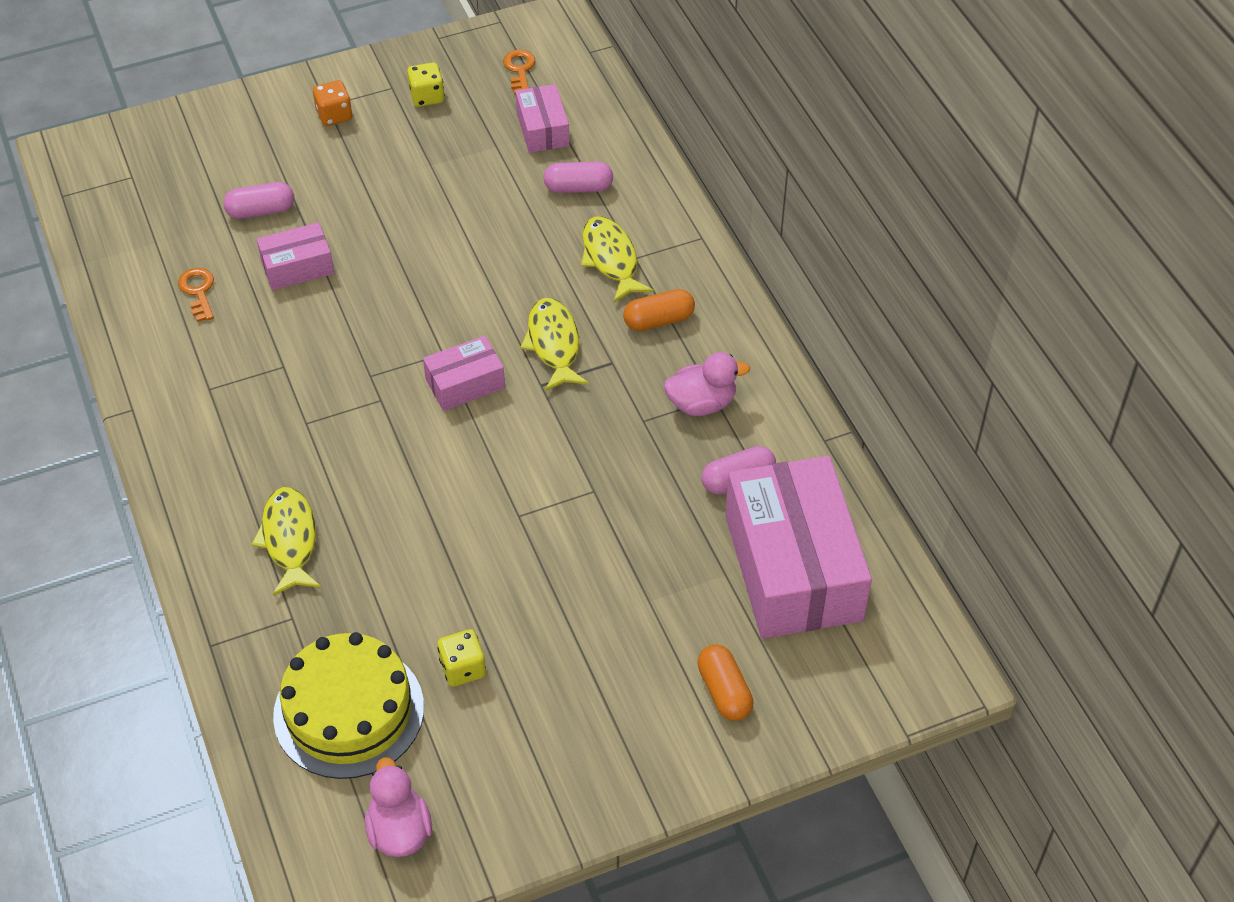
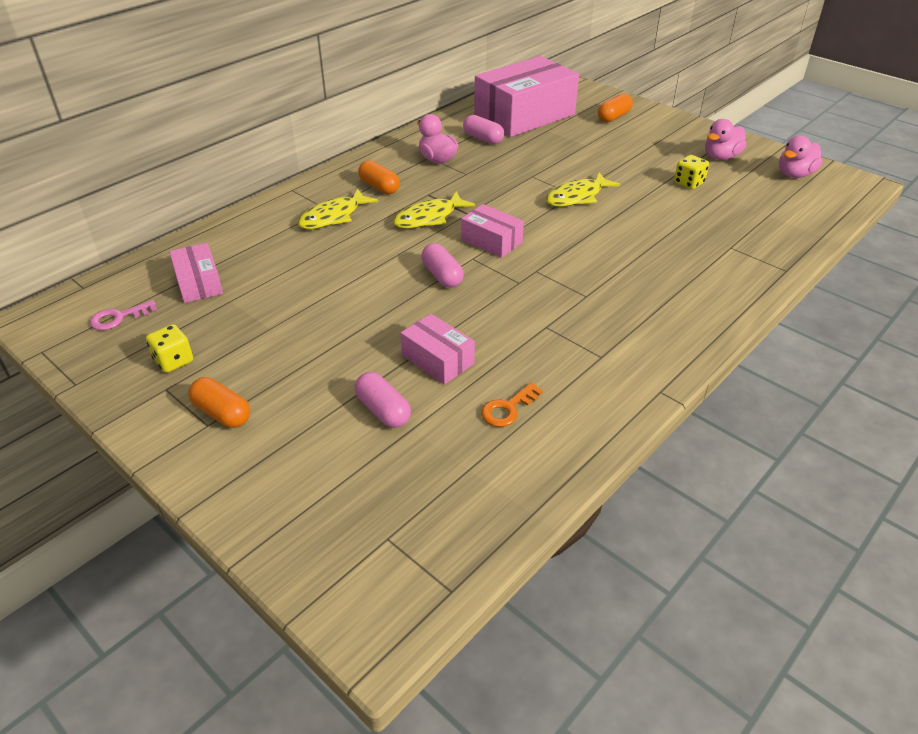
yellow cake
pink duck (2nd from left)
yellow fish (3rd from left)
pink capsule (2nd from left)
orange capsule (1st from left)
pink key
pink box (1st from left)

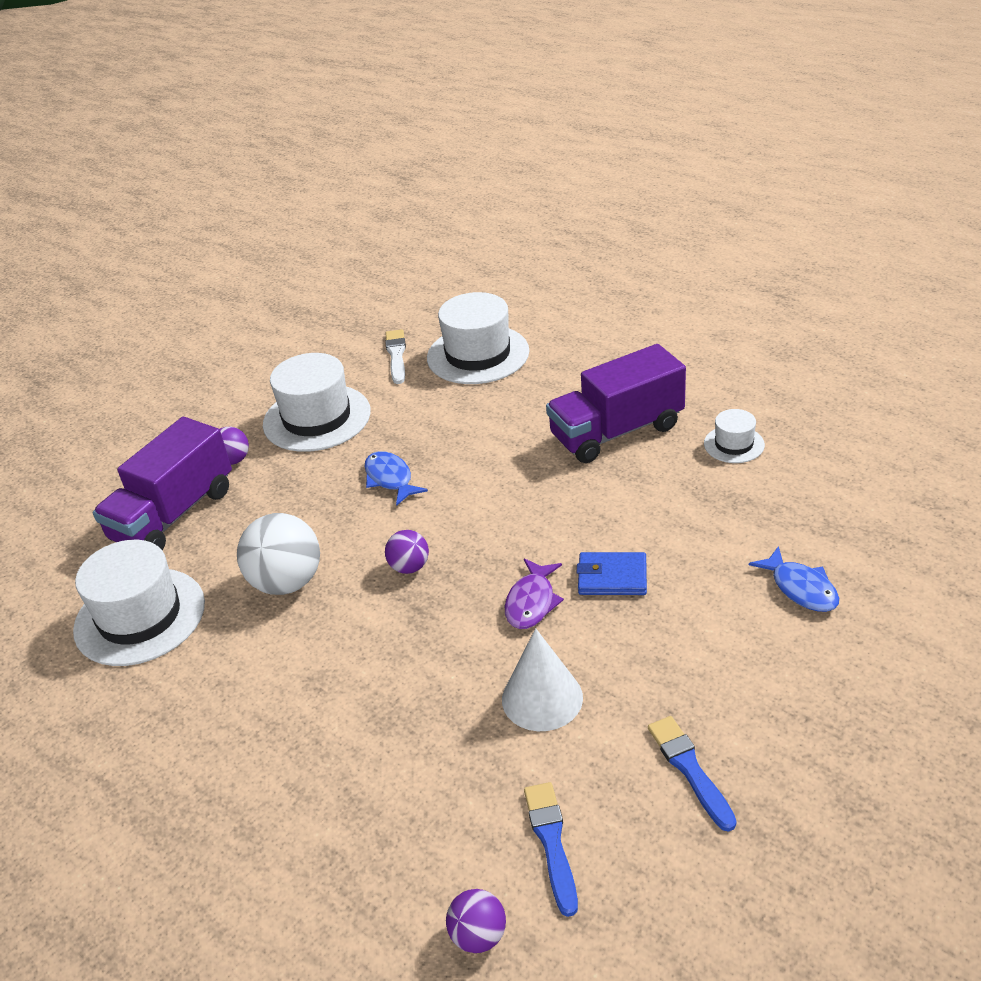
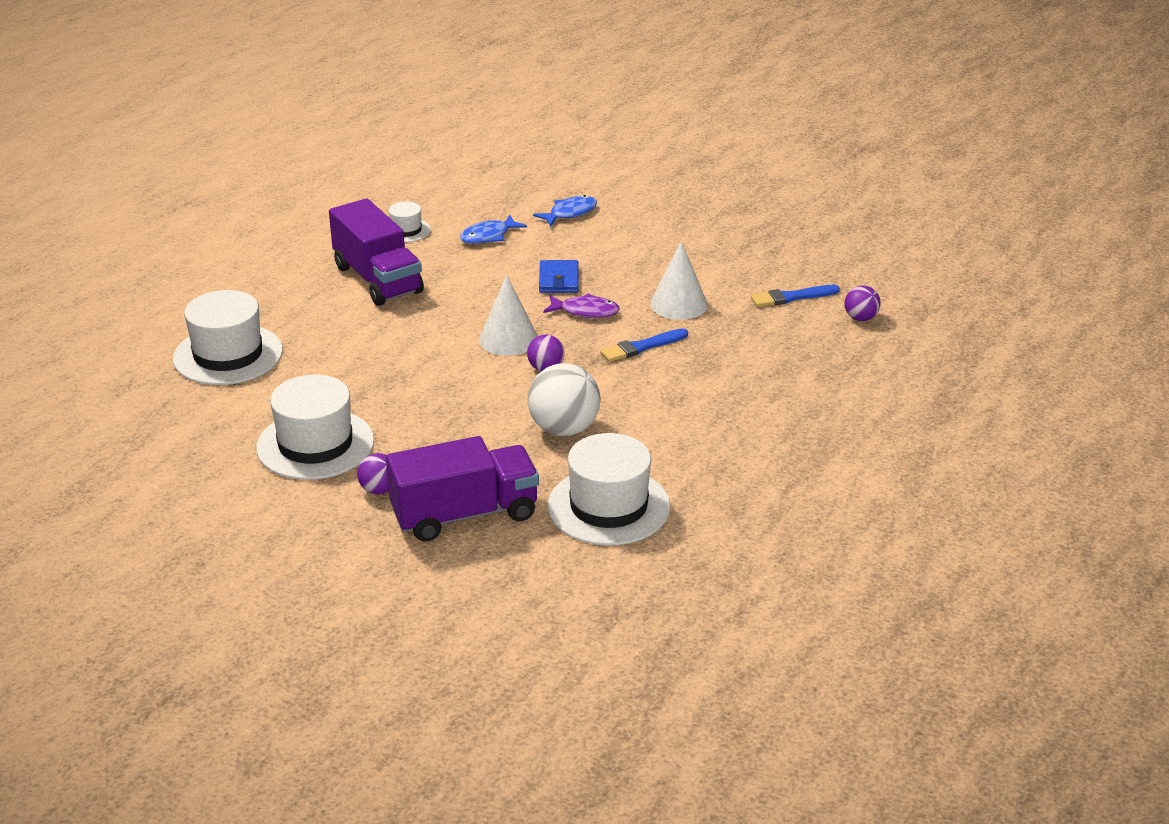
white brush
white cone (1st from left)
blue fish (1st from left)
blue brush (1st from left)
purple truck (2nd from left)

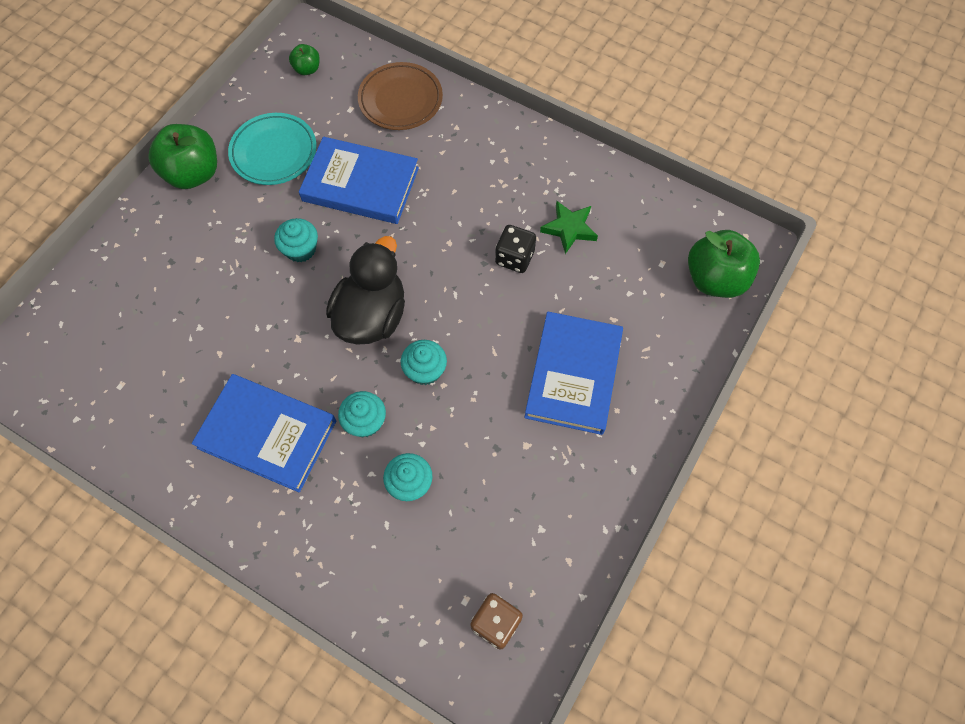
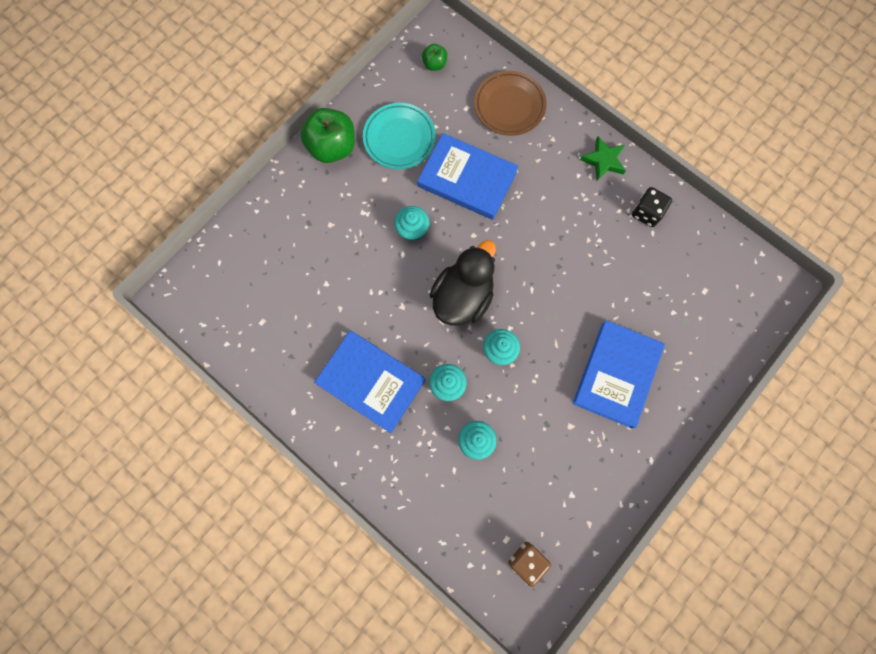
green apple (3rd from left in the first image)
black dice
green star

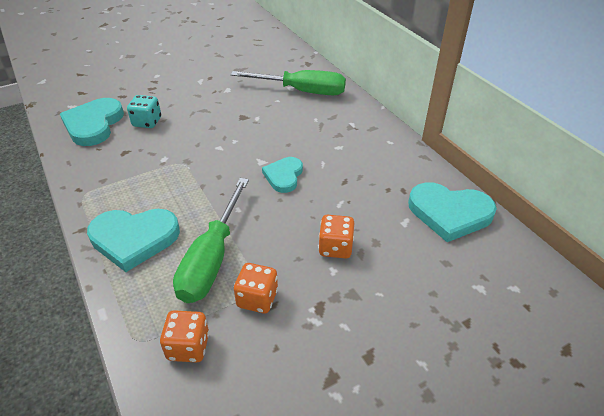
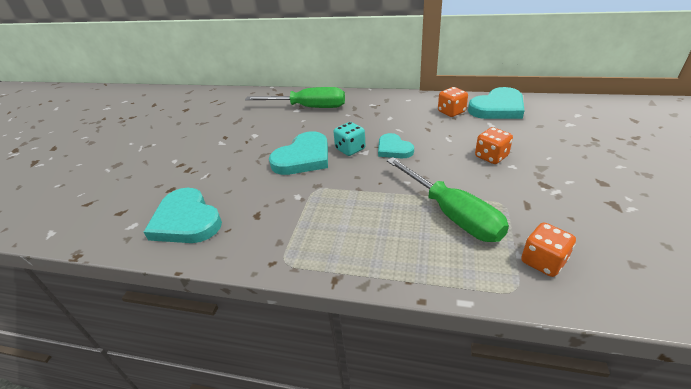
turquoise heart (2nd from left)
turquoise dice
orange dice (1st from left)
green screwdriver (1st from left)

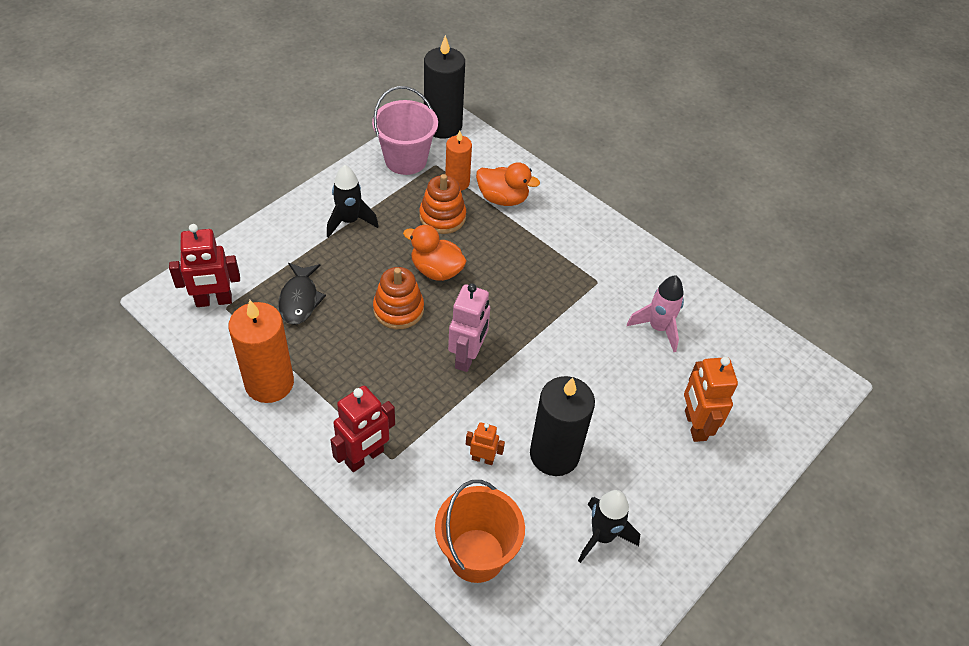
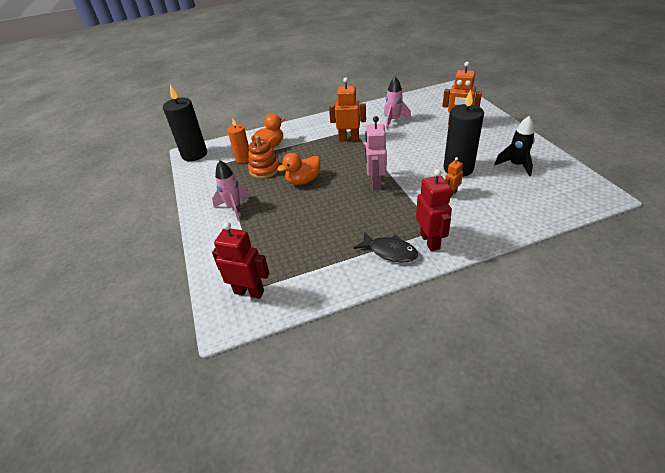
orange candle (1st from left in the first image)
pink bucket
orange stacking toy (1st from left in the first image)
orange bucket
orange robot (1st from left)
black fish
pink rocket (1st from left)
red robot (1st from left)
pink robot

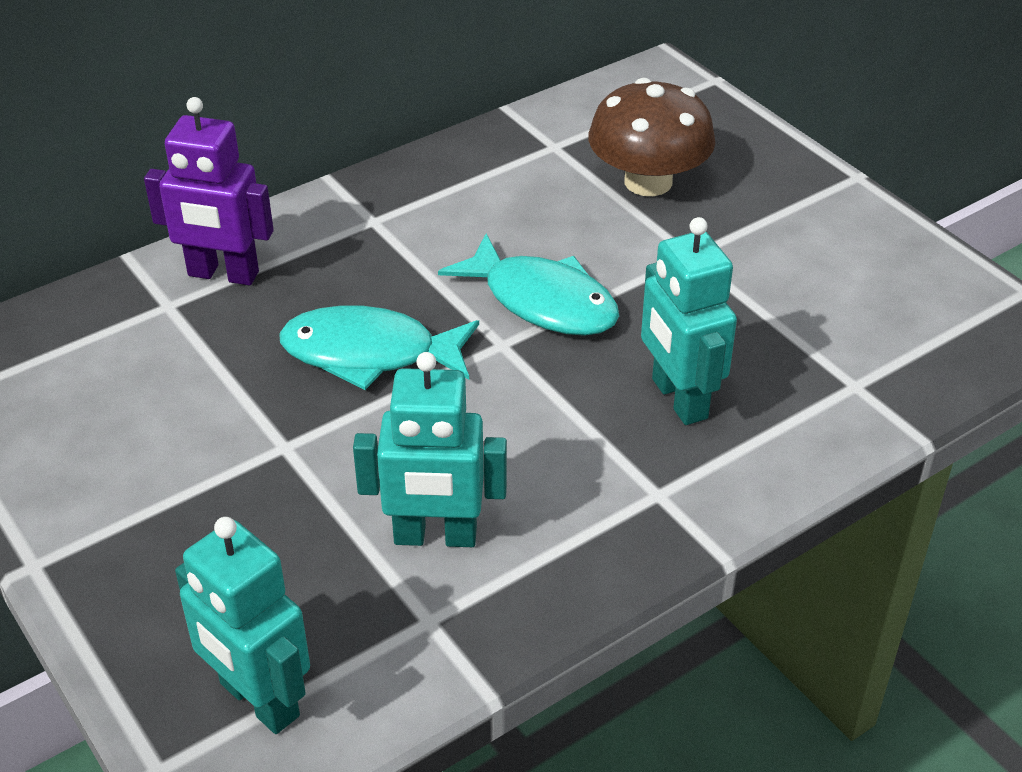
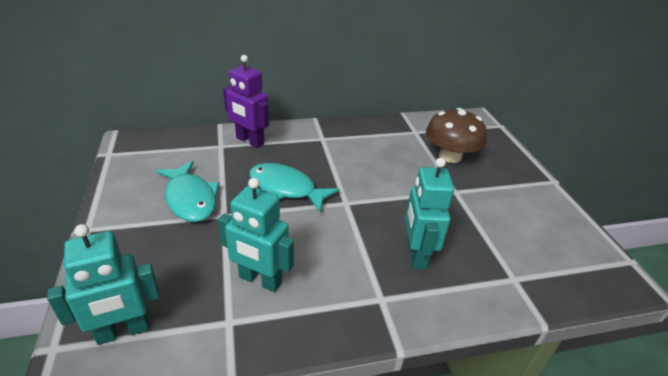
turquoise fish (1st from left)
turquoise robot (1st from left)

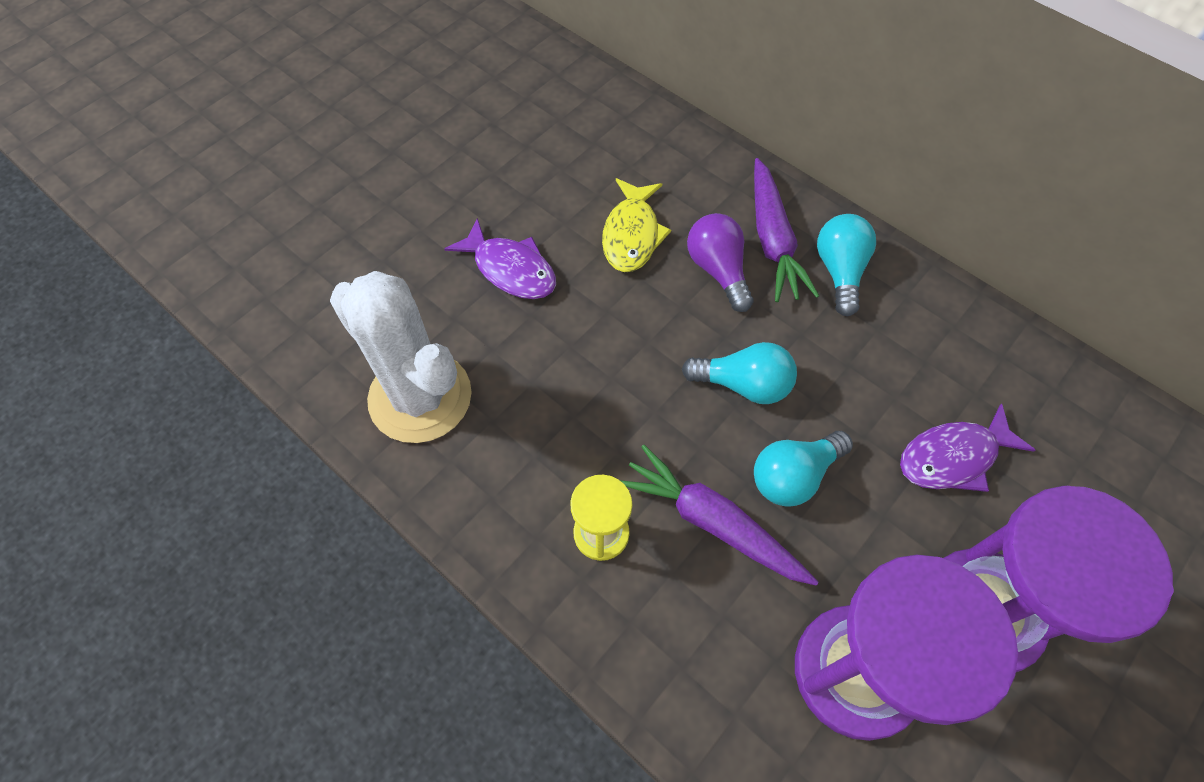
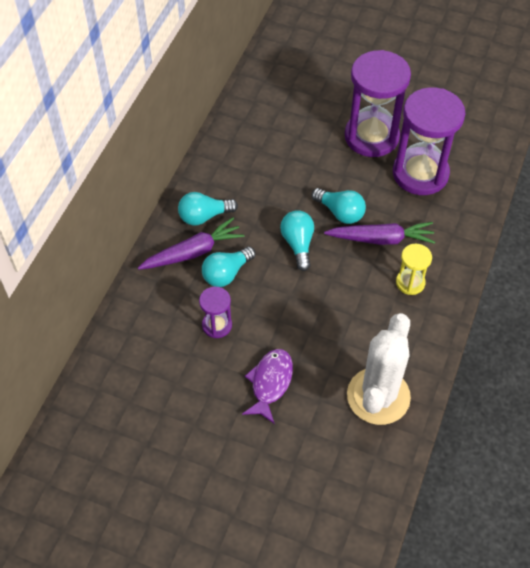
purple fish (2nd from left in the first image)
purple hourglass (1st from left)
turquoise light bulb (2nd from left)
purple carrot (2nd from left)

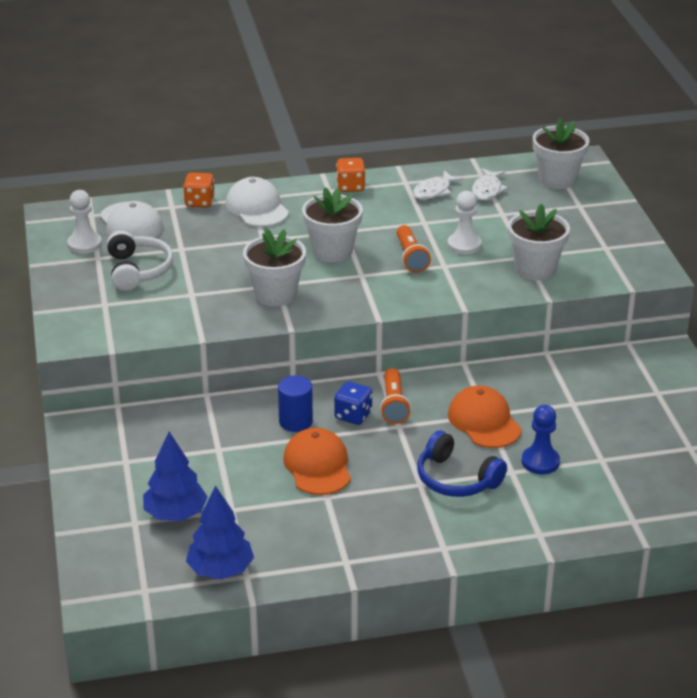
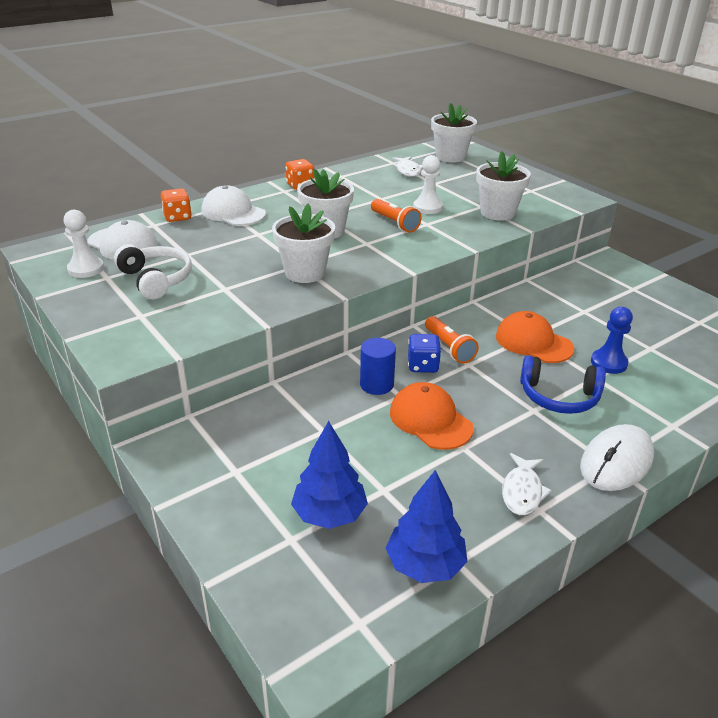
white mouse
white fish (2nd from left)

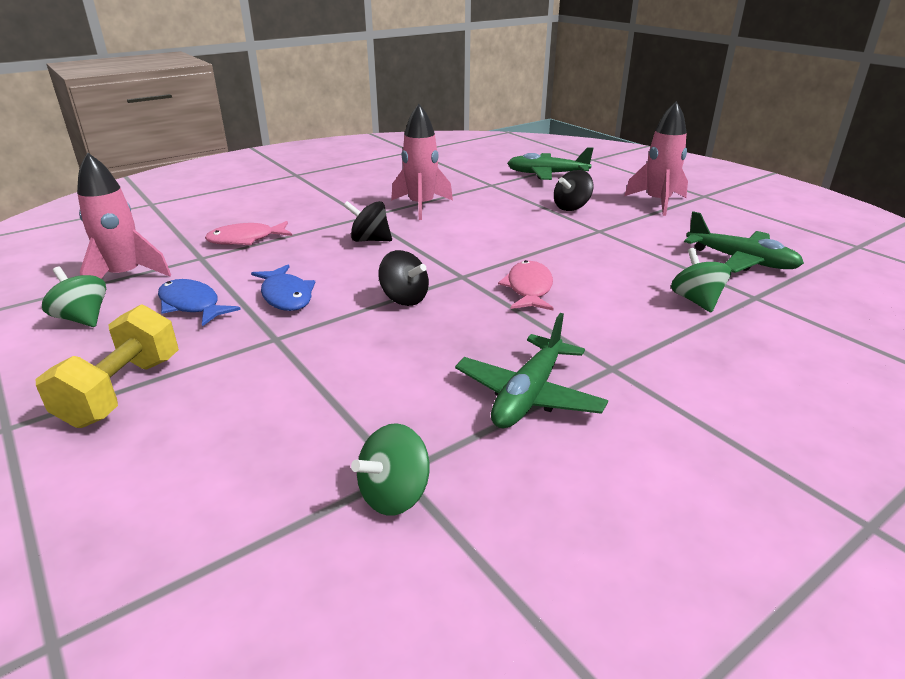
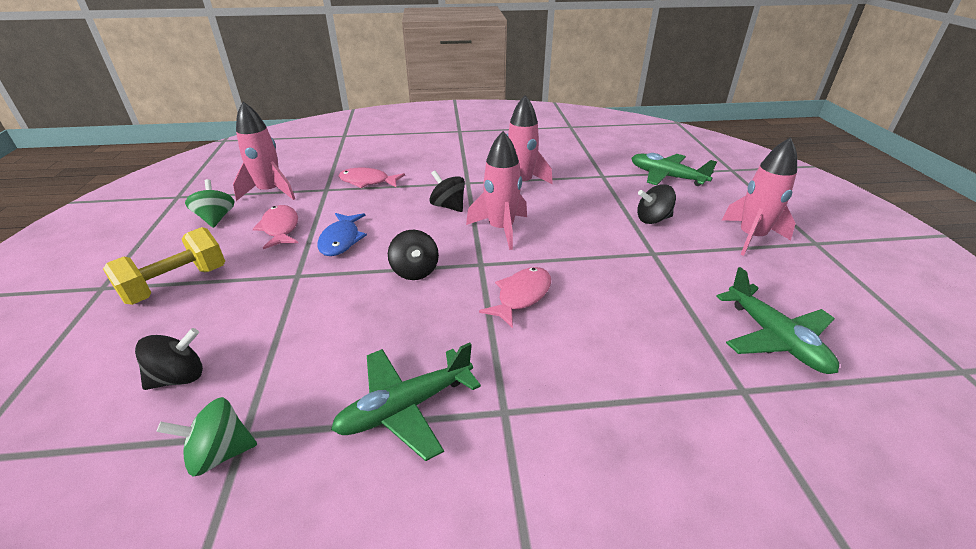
green spinning top (3rd from left in the first image)
black spinning top (1st from left)
pink rocket (2nd from left)
pink fish (1st from left)

